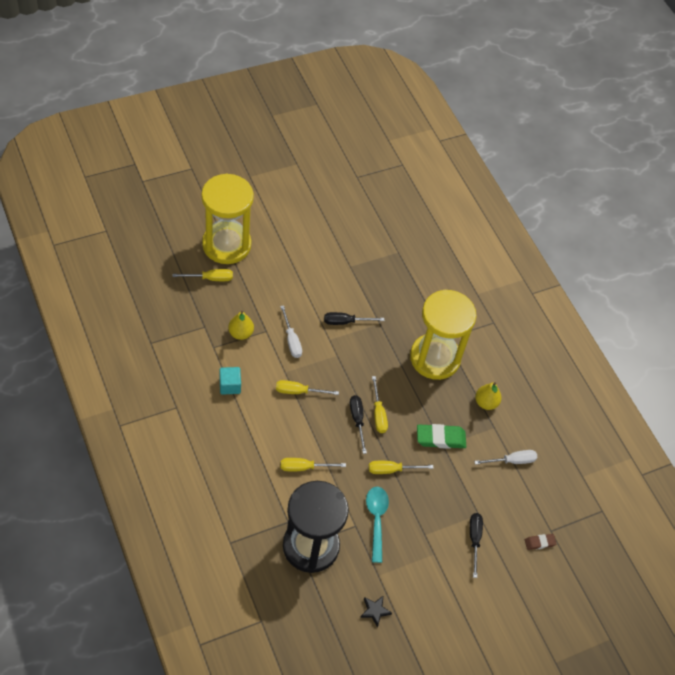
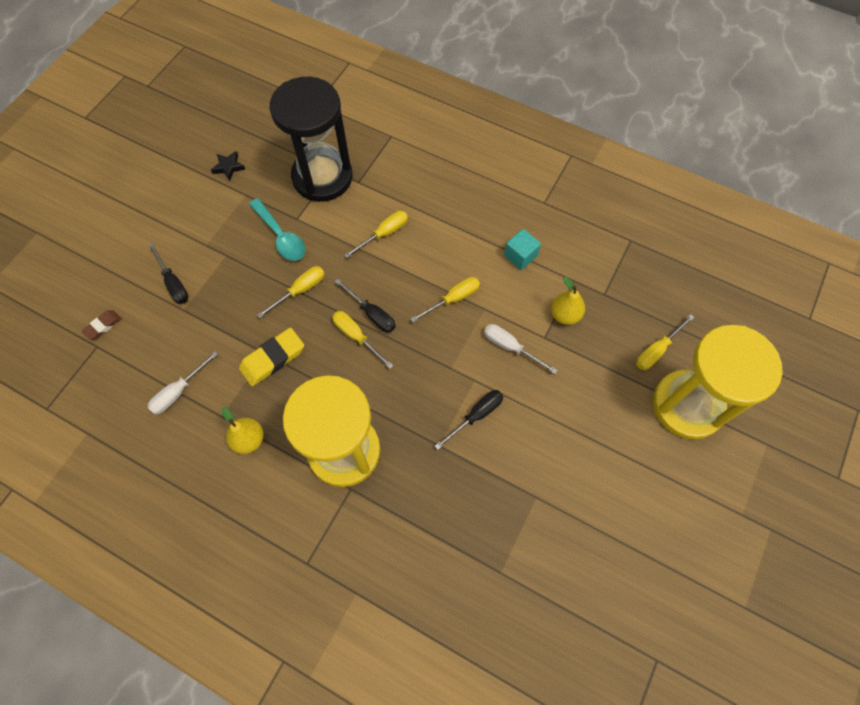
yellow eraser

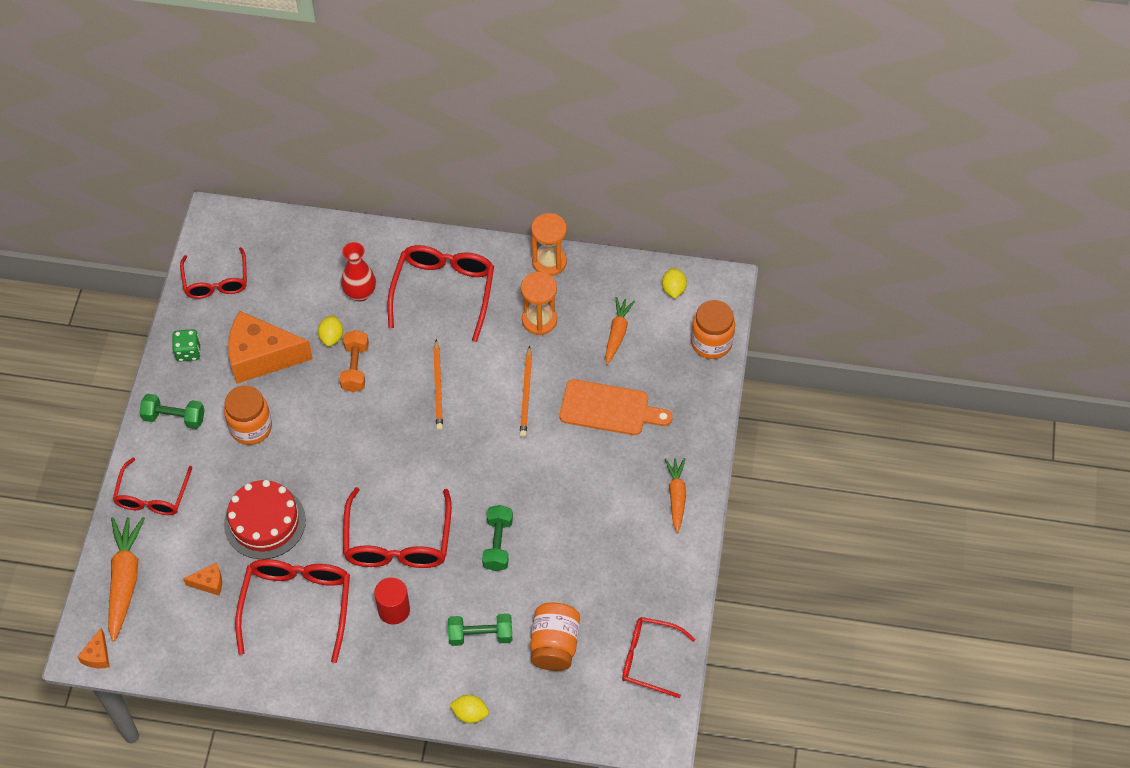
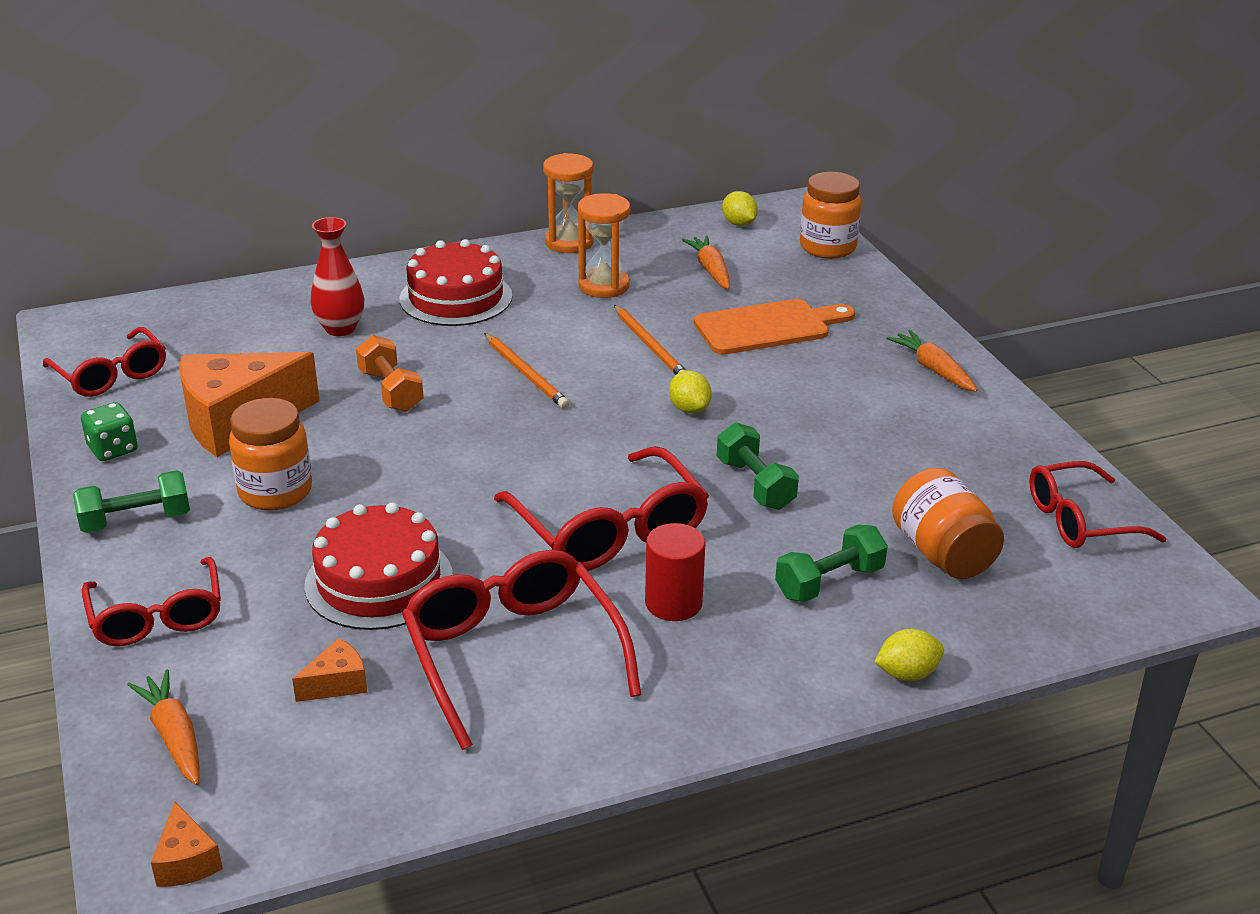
yellow lemon (1st from left)
red cake (2nd from left)
orange carrot (1st from left)

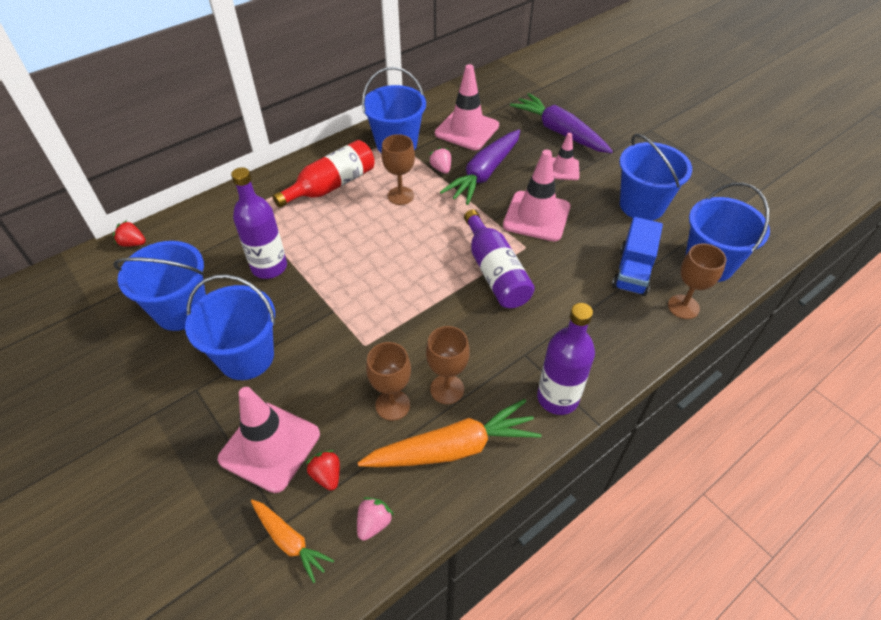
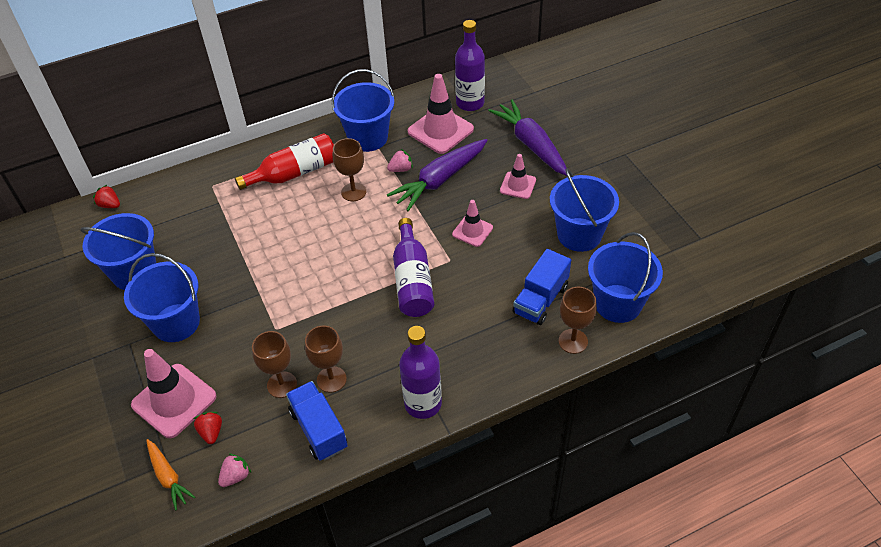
purple bottle (3rd from left)
blue truck (1st from left)
pink strawberry (2nd from left)
pink traffic cone (3rd from left)

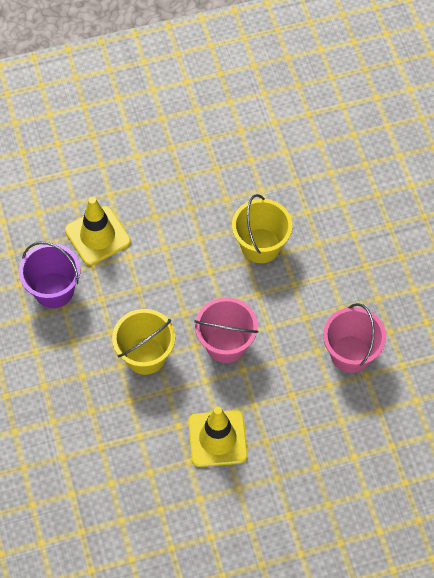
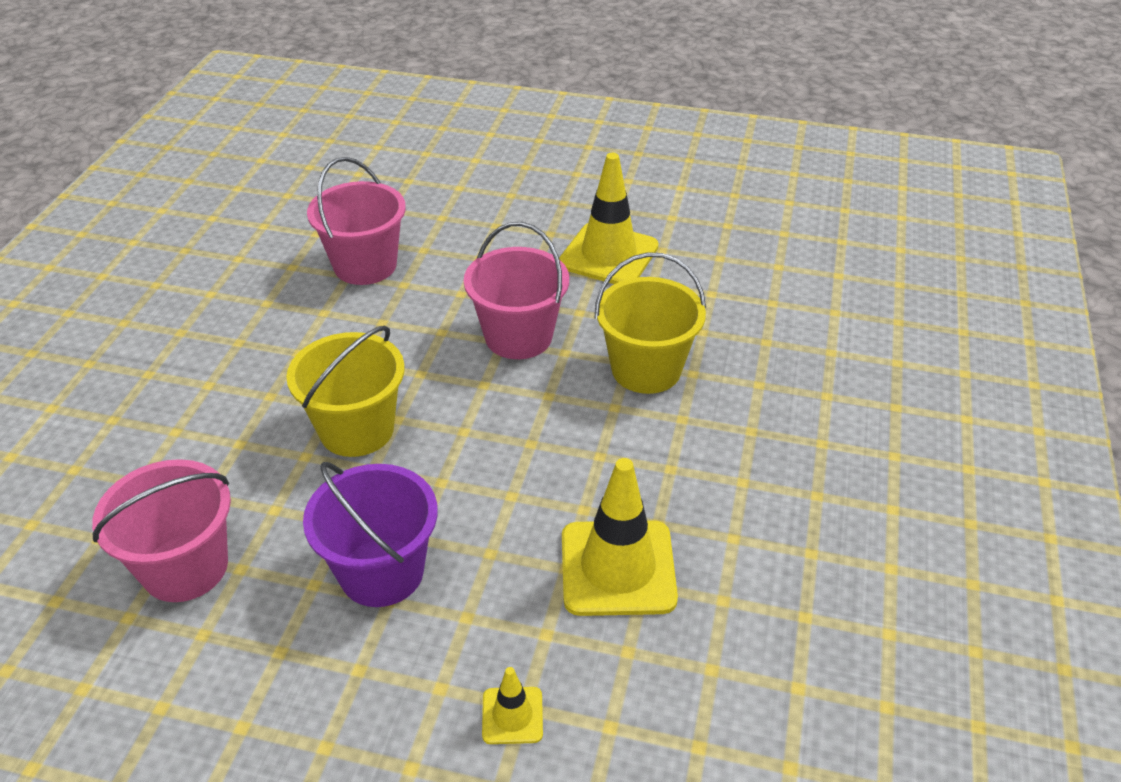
pink bucket (1st from left)
yellow traffic cone (1st from left)
purple bucket

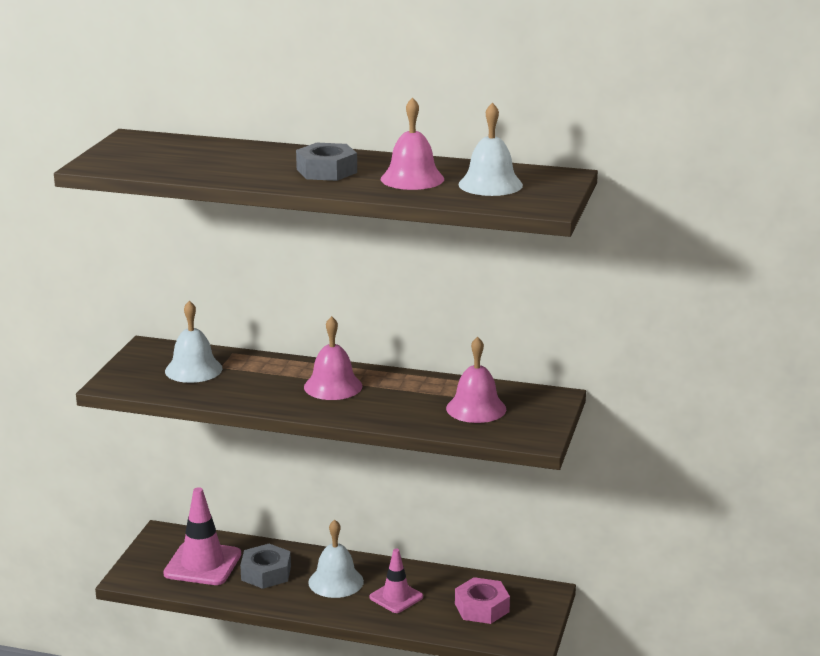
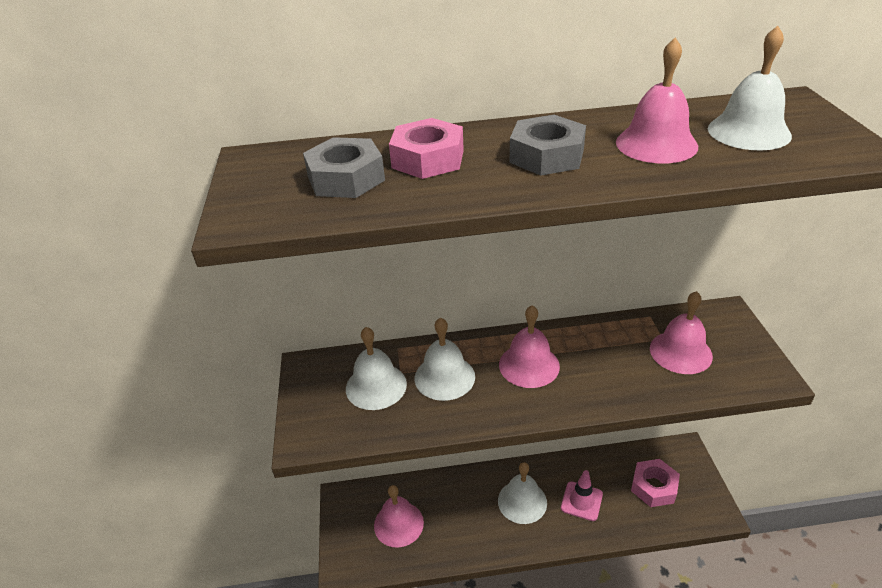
pink nut (1st from left)
white bell (2nd from left)
grey nut (1st from left)
pink bell (1st from left)

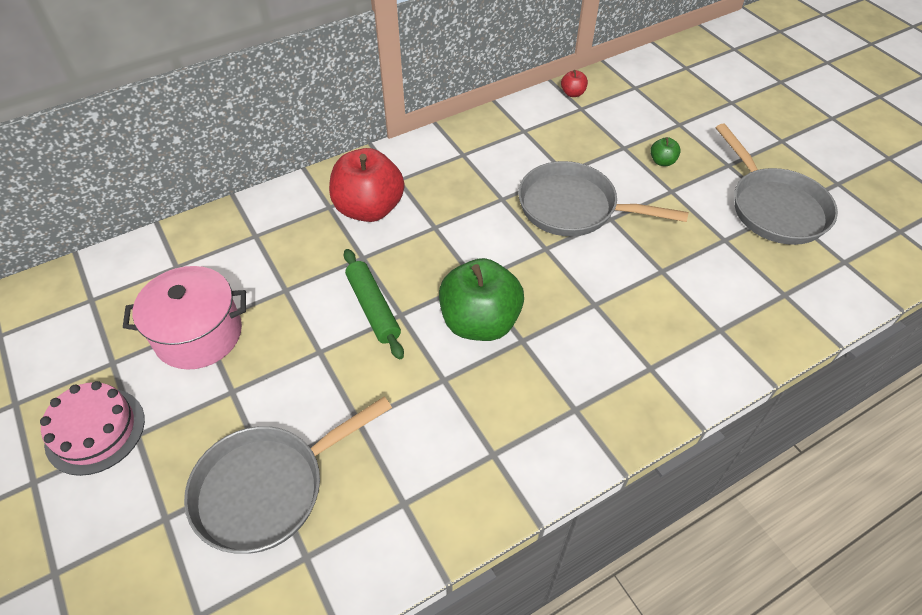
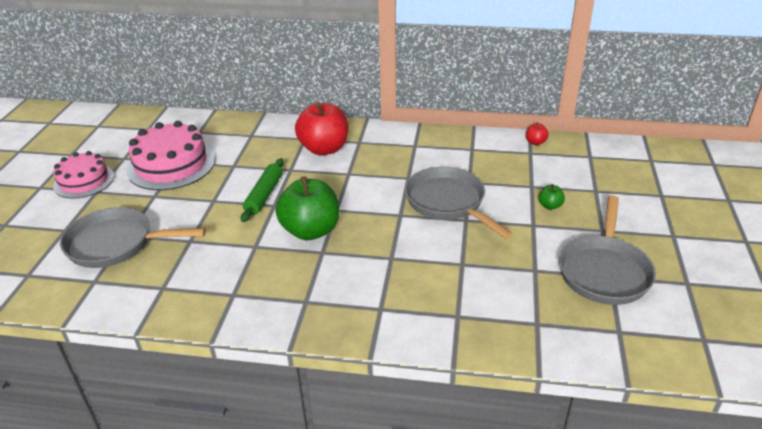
pink cake (2nd from left)

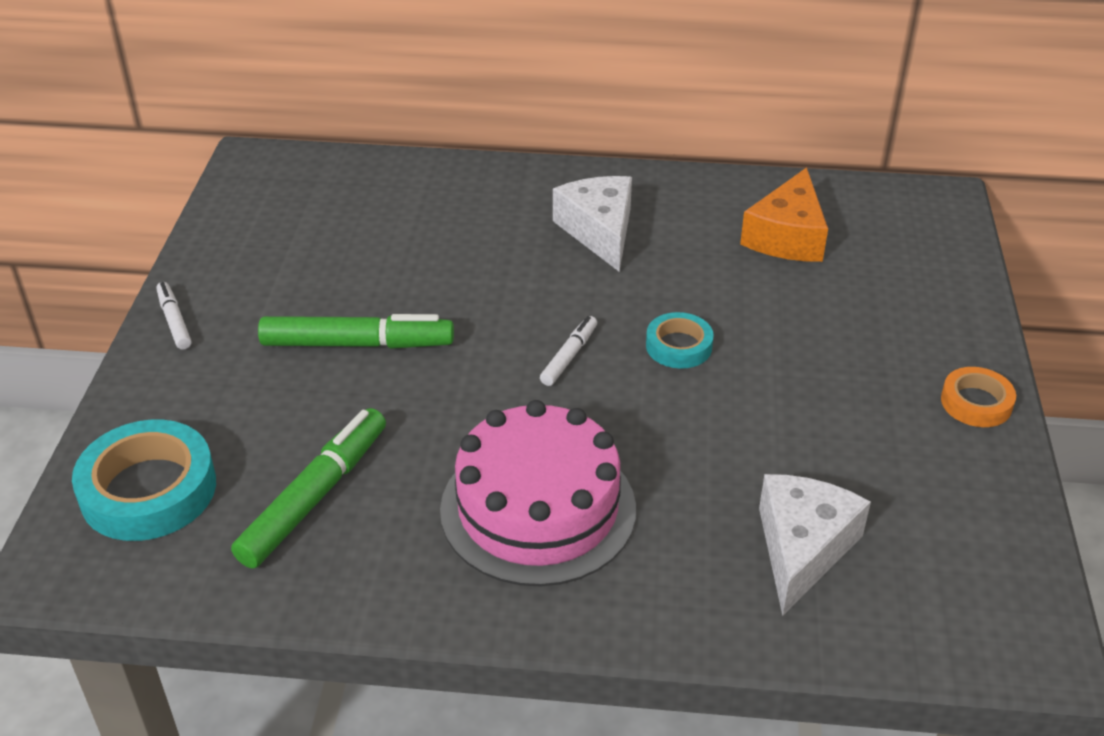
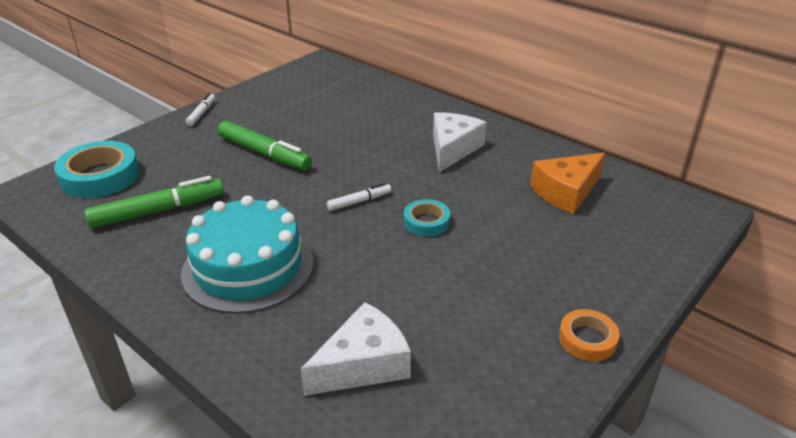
turquoise cake

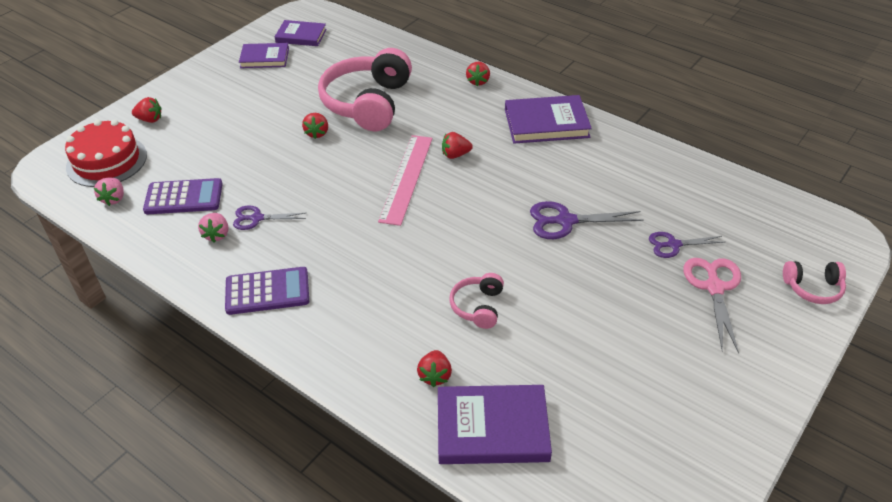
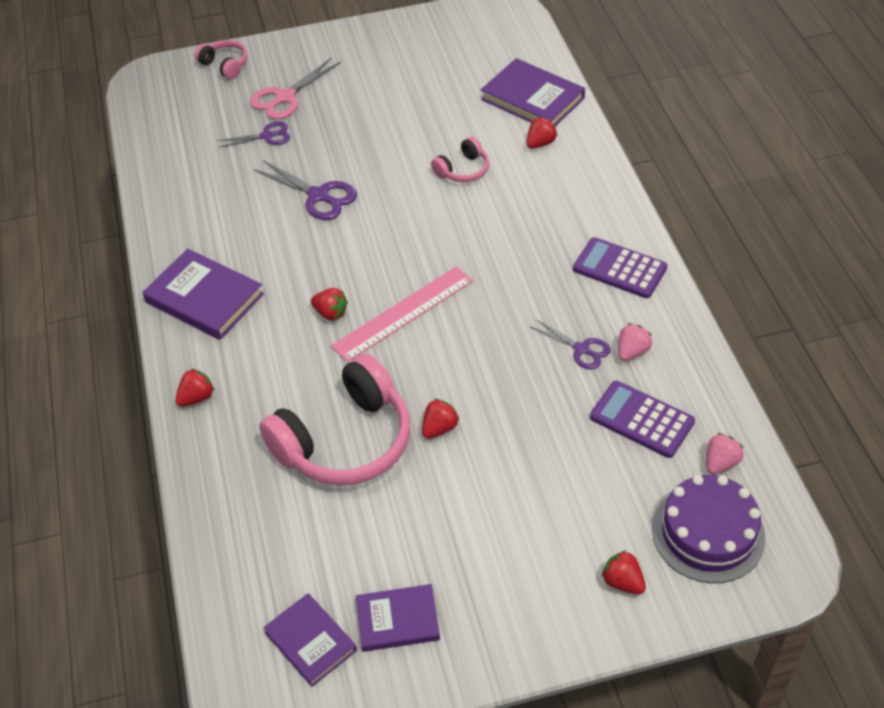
purple cake
purple book (3rd from left)
purple scissors (1st from left)

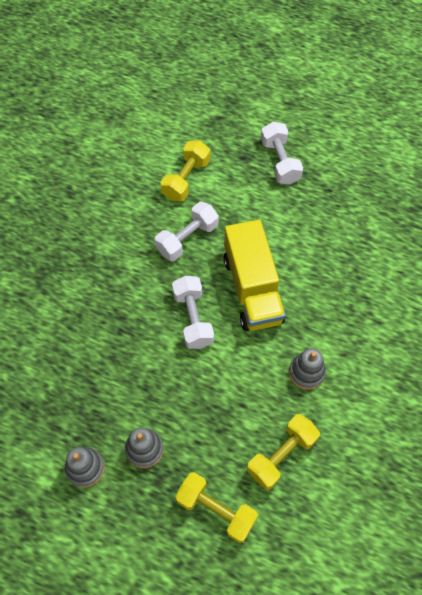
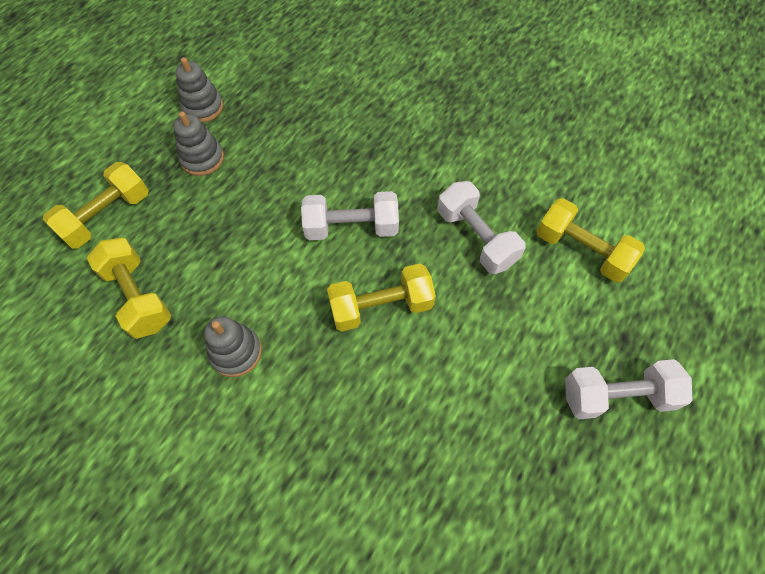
yellow dumbbell (3rd from left)

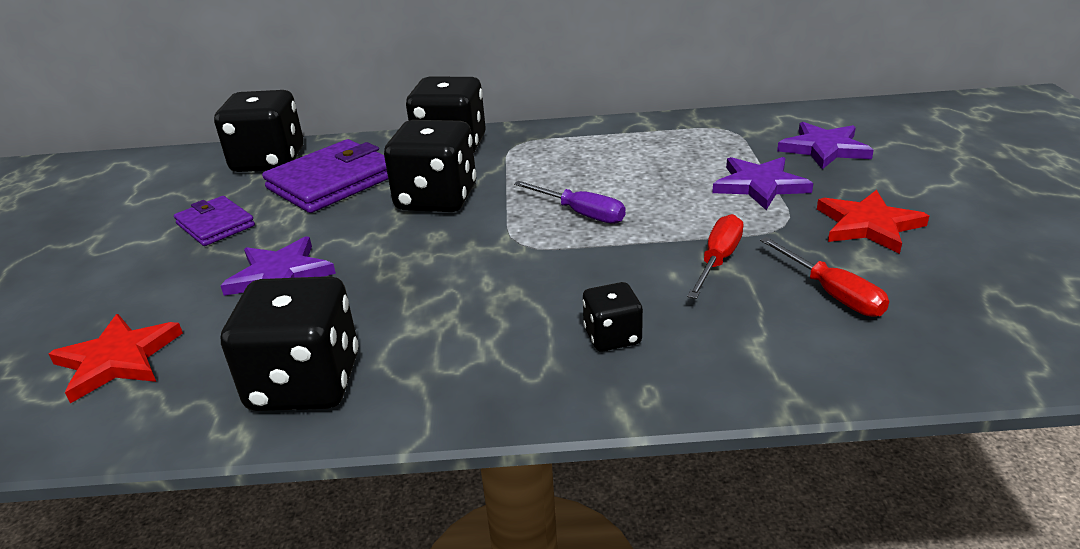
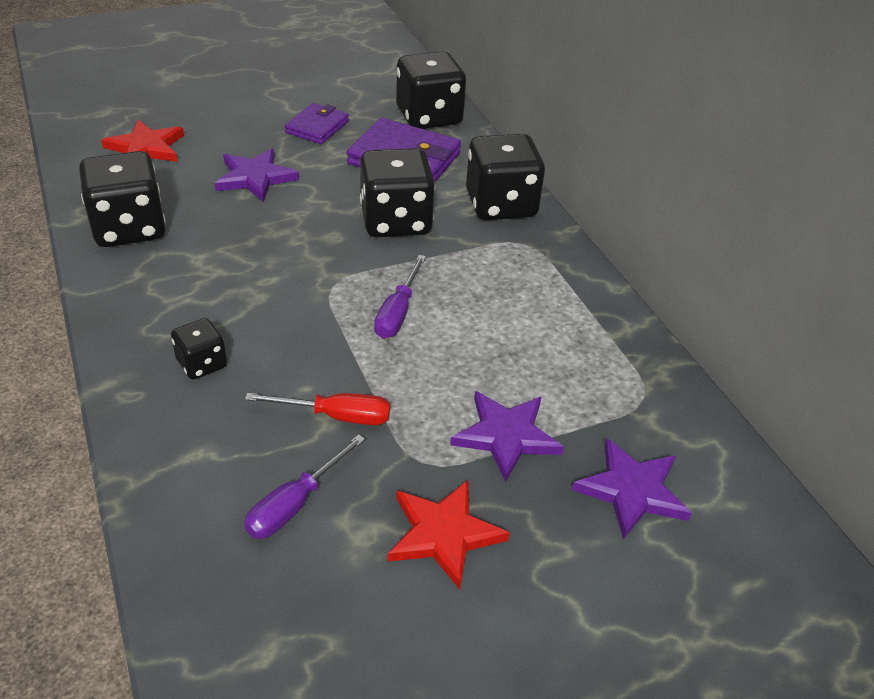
purple screwdriver (1st from left)

